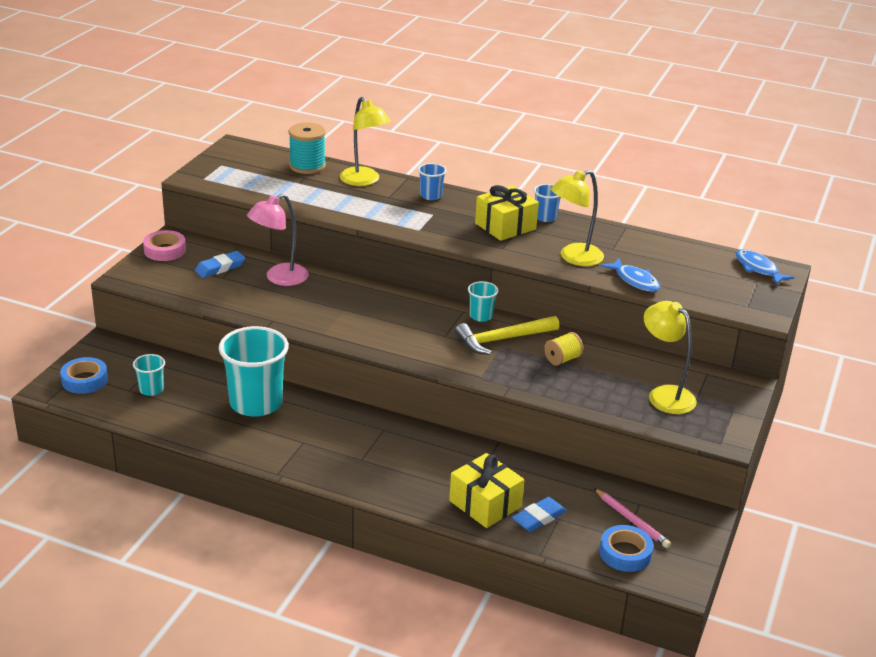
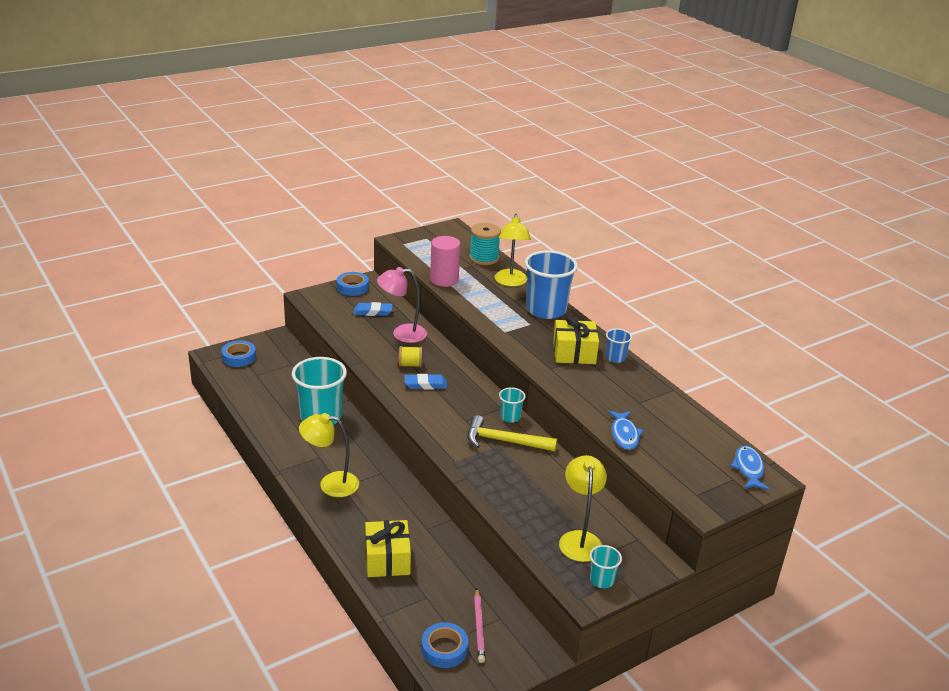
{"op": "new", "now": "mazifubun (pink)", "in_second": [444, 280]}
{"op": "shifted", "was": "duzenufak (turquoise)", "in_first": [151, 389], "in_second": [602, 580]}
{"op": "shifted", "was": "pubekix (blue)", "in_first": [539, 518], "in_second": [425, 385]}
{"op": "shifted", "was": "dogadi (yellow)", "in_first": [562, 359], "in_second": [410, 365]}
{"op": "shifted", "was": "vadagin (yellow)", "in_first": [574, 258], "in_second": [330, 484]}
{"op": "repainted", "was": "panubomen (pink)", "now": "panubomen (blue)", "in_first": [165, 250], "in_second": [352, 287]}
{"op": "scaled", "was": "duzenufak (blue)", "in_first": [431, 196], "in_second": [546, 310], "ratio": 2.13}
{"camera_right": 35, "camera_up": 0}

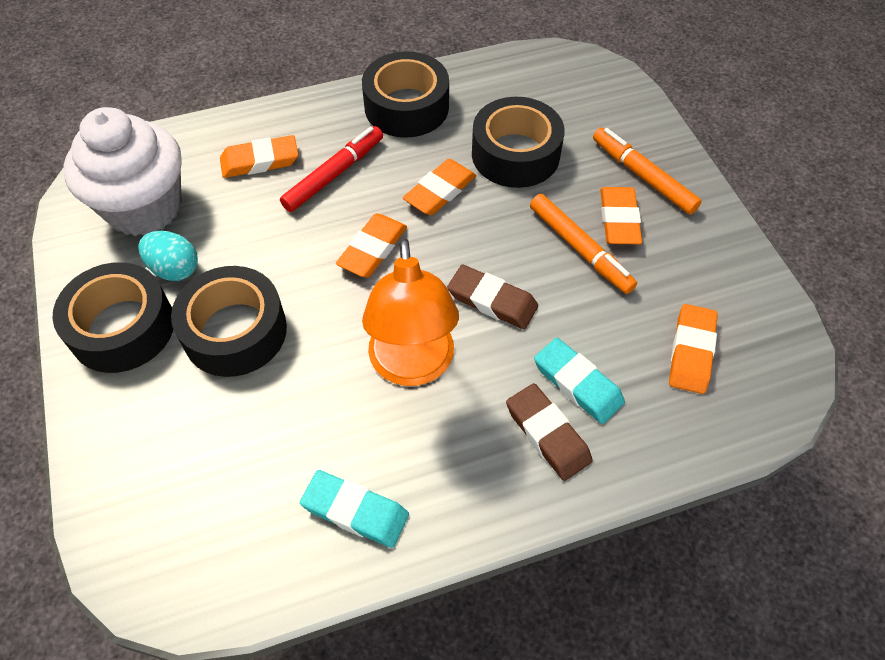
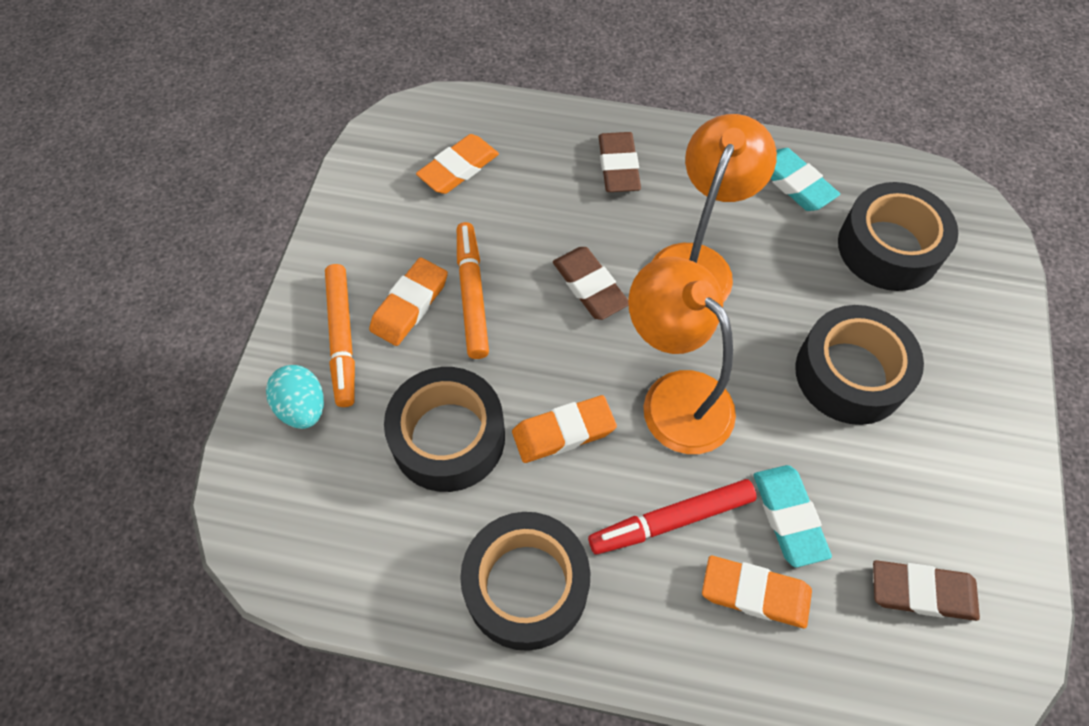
{"op": "shifted", "was": "panubomen (black)", "in_first": [122, 328], "in_second": [888, 248]}
{"op": "shifted", "was": "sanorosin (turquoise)", "in_first": [174, 269], "in_second": [303, 407]}
{"op": "shifted", "was": "pubekix (turquoise)", "in_first": [577, 383], "in_second": [788, 517]}
{"op": "swapped", "was": "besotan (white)", "now": "pubekix (brown)", "in_first": [144, 207], "in_second": [922, 592]}
{"op": "swapped", "was": "pubekix (orange)", "now": "vadagin (orange)", "in_first": [372, 249], "in_second": [674, 397]}
{"camera_right": -150, "camera_up": 5}

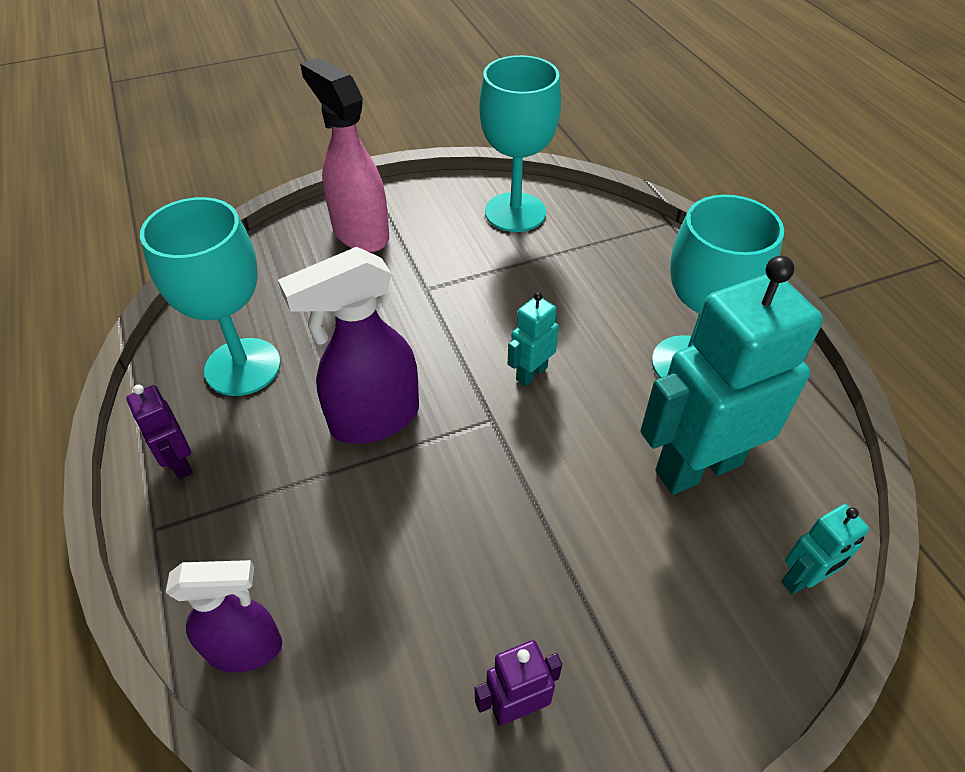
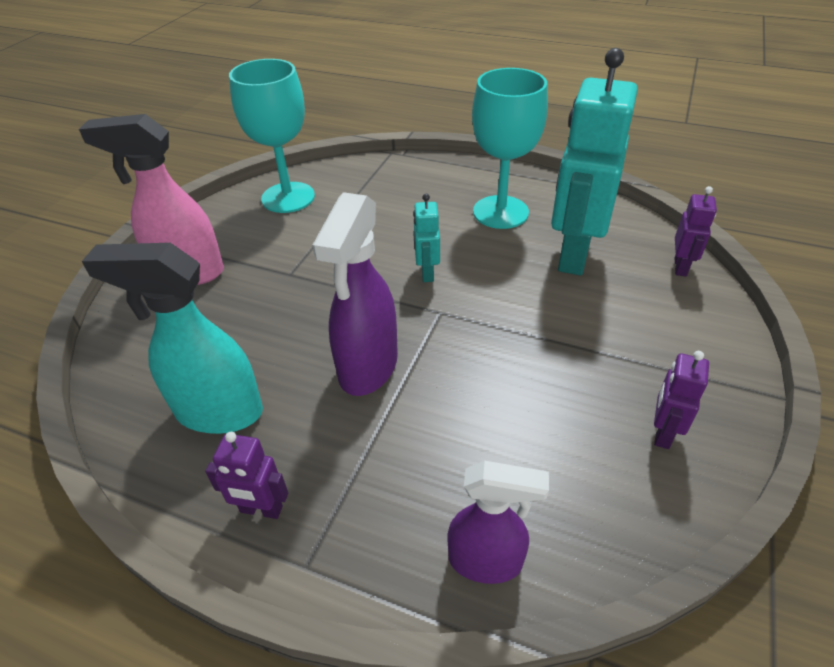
{"op": "swapped", "was": "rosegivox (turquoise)", "now": "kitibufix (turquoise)", "in_first": [243, 367], "in_second": [218, 412]}
{"op": "repainted", "was": "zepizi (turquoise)", "now": "zepizi (purple)", "in_first": [802, 579], "in_second": [680, 267]}
{"op": "rotated", "was": "kitibufix (purple)", "in_first": [246, 648], "in_second": [486, 561], "clockwise": 60}
{"camera_right": -45, "camera_up": -5}

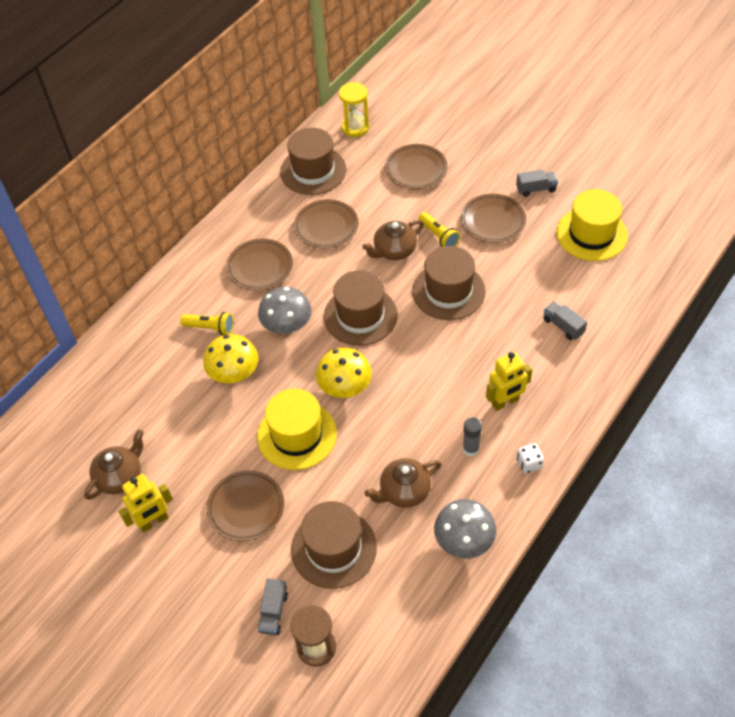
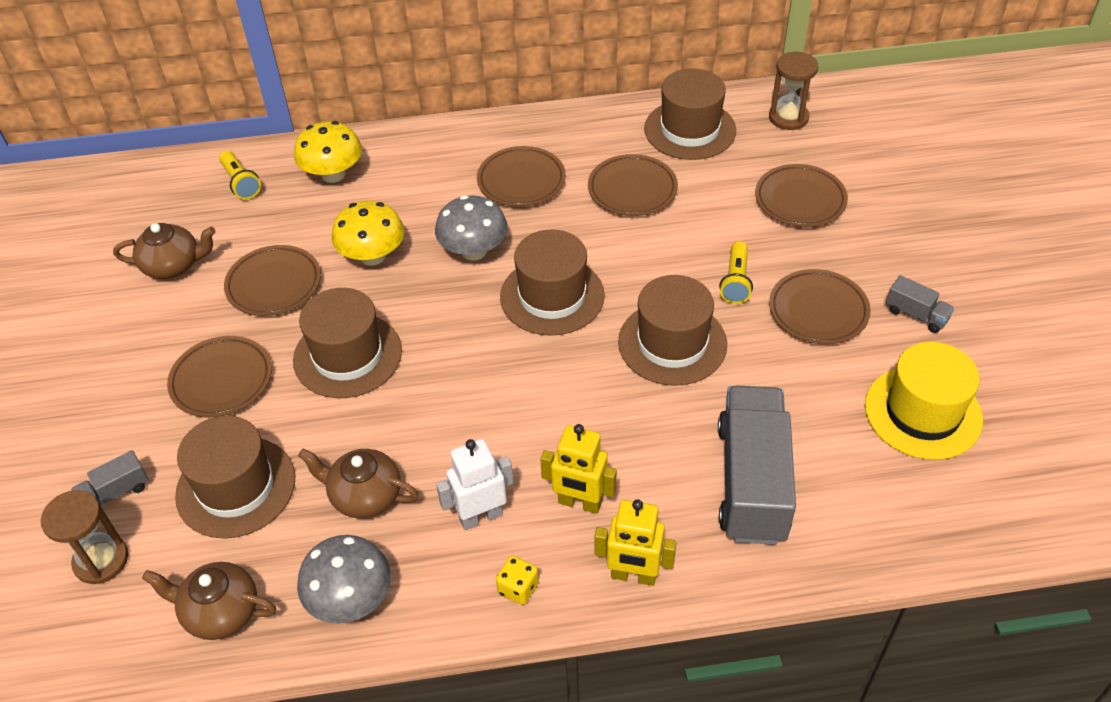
{"op": "new", "now": "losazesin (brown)", "in_second": [274, 284]}
{"op": "shifted", "was": "zepizi (yellow)", "in_first": [153, 521], "in_second": [633, 575]}
{"op": "shifted", "was": "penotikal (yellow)", "in_first": [210, 328], "in_second": [241, 183]}
{"op": "shifted", "was": "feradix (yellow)", "in_first": [345, 387], "in_second": [333, 174]}
{"op": "shifted", "was": "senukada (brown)", "in_first": [394, 250], "in_second": [220, 612]}
{"op": "swapped", "was": "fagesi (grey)", "now": "zepizi (white)", "in_first": [470, 449], "in_second": [481, 516]}
{"op": "repainted", "was": "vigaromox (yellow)", "now": "vigaromox (brown)", "in_first": [297, 435], "in_second": [347, 355]}
{"op": "repainted", "was": "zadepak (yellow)", "now": "zadepak (brown)", "in_first": [355, 127], "in_second": [788, 117]}
{"op": "repainted", "was": "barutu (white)", "now": "barutu (yellow)", "in_first": [529, 463], "in_second": [518, 588]}
{"op": "scaled", "was": "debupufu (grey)", "in_first": [563, 326], "in_second": [752, 482], "ratio": 2.29}
{"camera_right": 45, "camera_up": -5}

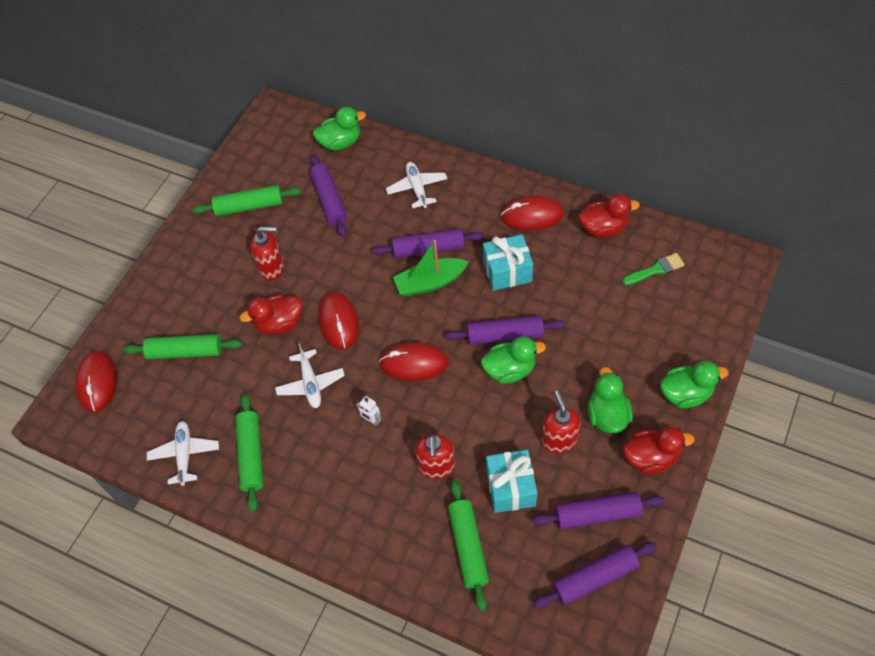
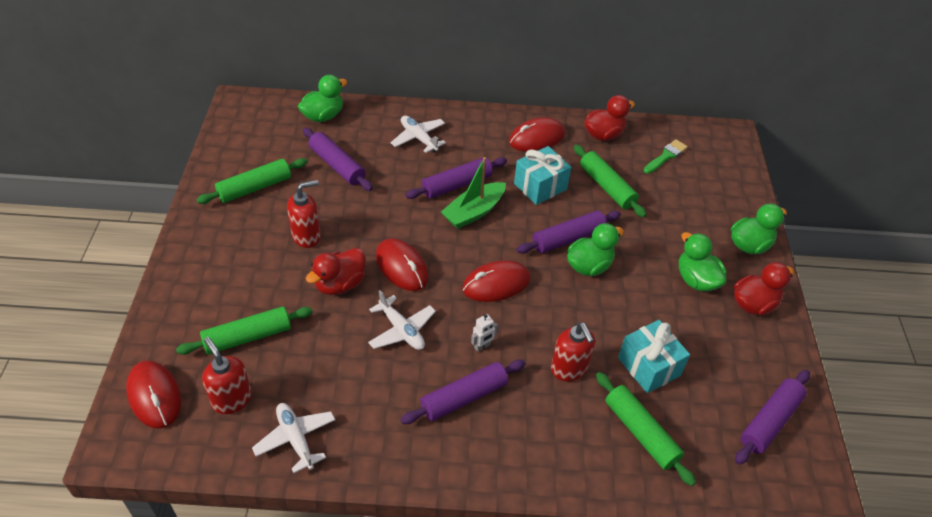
{"op": "shifted", "was": "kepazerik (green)", "in_first": [251, 455], "in_second": [607, 187]}
{"op": "shifted", "was": "kepazerik (purple)", "in_first": [597, 514], "in_second": [464, 397]}
{"op": "shifted", "was": "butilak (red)", "in_first": [559, 440], "in_second": [232, 399]}
{"op": "rotated", "was": "zepizi (white)", "in_first": [371, 420], "in_second": [482, 346], "clockwise": -45}
{"camera_right": -30, "camera_up": -10}

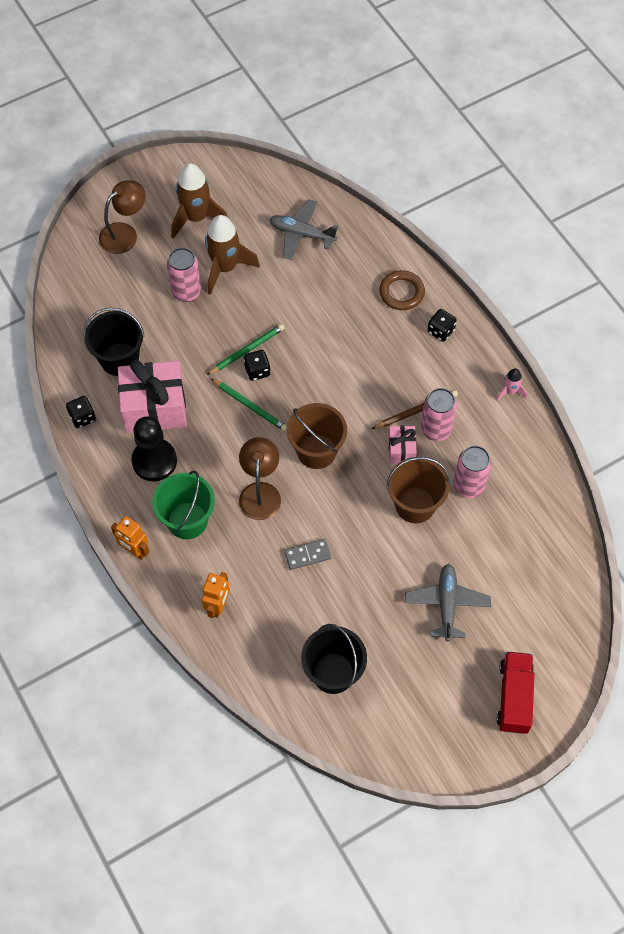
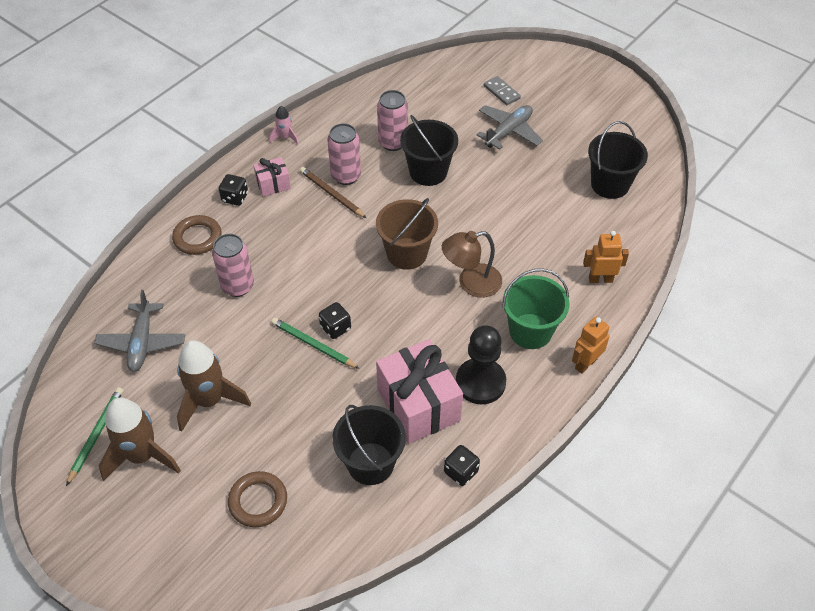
{"op": "gone", "was": "vadagin (brown)", "in_first": [125, 233]}
{"op": "gone", "was": "debupufu (red)", "in_first": [514, 697]}
{"op": "new", "now": "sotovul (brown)", "in_second": [258, 501]}
{"op": "shifted", "was": "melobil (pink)", "in_first": [186, 292], "in_second": [237, 286]}
{"op": "shifted", "was": "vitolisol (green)", "in_first": [250, 406], "in_second": [96, 435]}
{"op": "shifted", "was": "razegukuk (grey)", "in_first": [307, 555], "in_second": [501, 92]}
{"op": "shifted", "was": "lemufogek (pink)", "in_first": [401, 450], "in_second": [273, 184]}
{"op": "repainted", "was": "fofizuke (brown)", "now": "fofizuke (black)", "in_first": [415, 505], "in_second": [428, 172]}
{"op": "rotated", "was": "zepizi (orange)", "in_first": [134, 551], "in_second": [585, 363], "clockwise": -150}
{"op": "rotated", "was": "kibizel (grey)", "in_first": [447, 604], "in_second": [508, 131], "clockwise": 150}
{"camera_right": -110, "camera_up": -10}

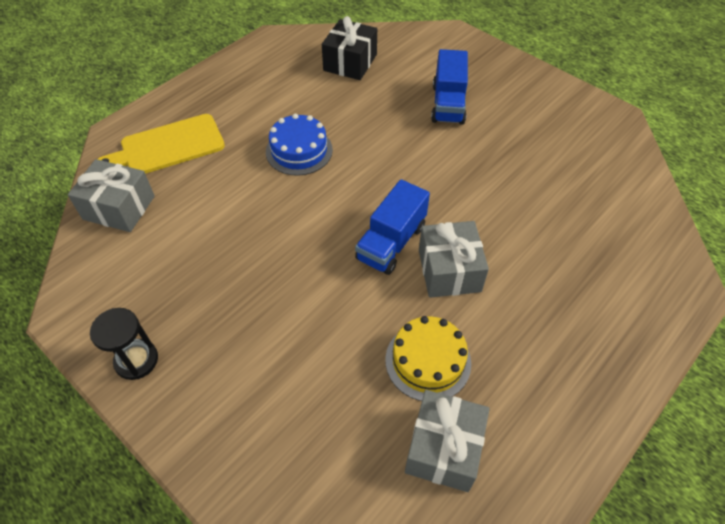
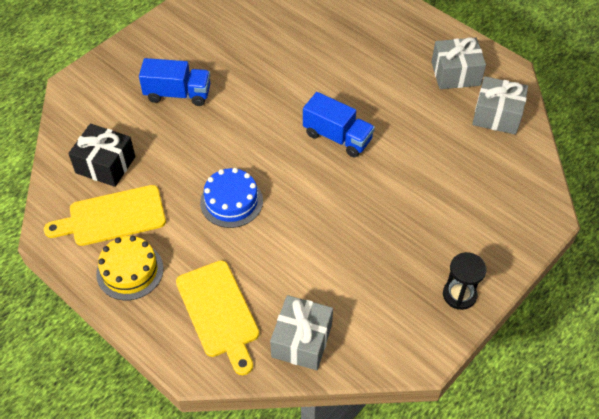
{"op": "new", "now": "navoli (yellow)", "in_second": [112, 217]}
{"op": "shifted", "was": "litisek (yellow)", "in_first": [428, 361], "in_second": [130, 271]}
{"op": "shifted", "was": "lemufogek (grey)", "in_first": [449, 270], "in_second": [455, 74]}
{"camera_right": -90, "camera_up": 0}

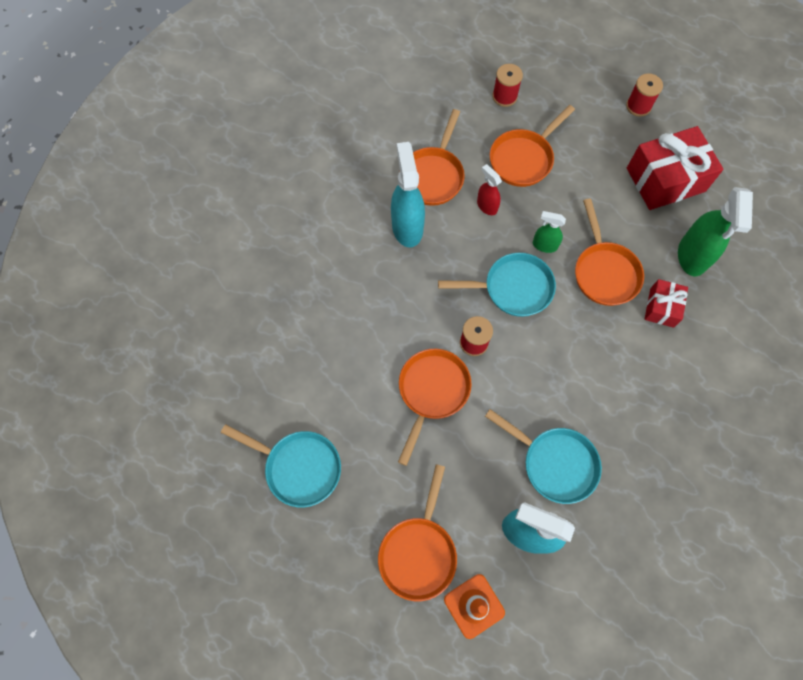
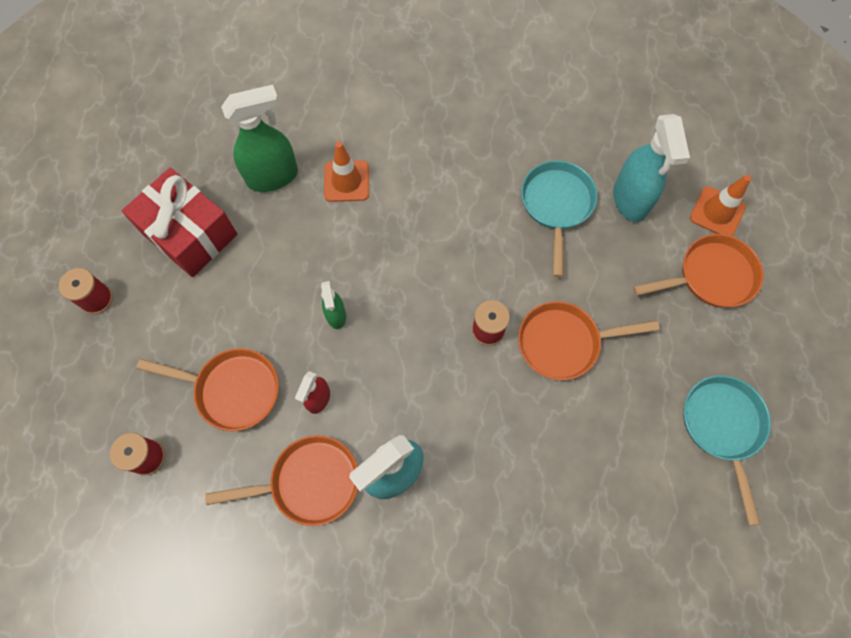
{"op": "gone", "was": "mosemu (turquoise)", "in_first": [513, 288]}
{"op": "gone", "was": "mosemu (orange)", "in_first": [604, 272]}
{"op": "swapped", "was": "lemufogek (red)", "now": "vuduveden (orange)", "in_first": [661, 307], "in_second": [346, 181]}
{"camera_right": -120, "camera_up": 0}

